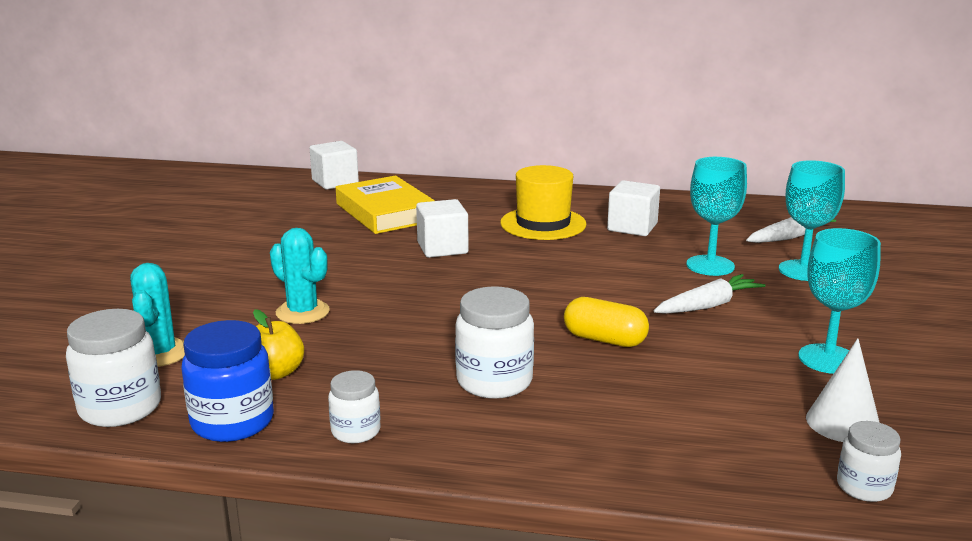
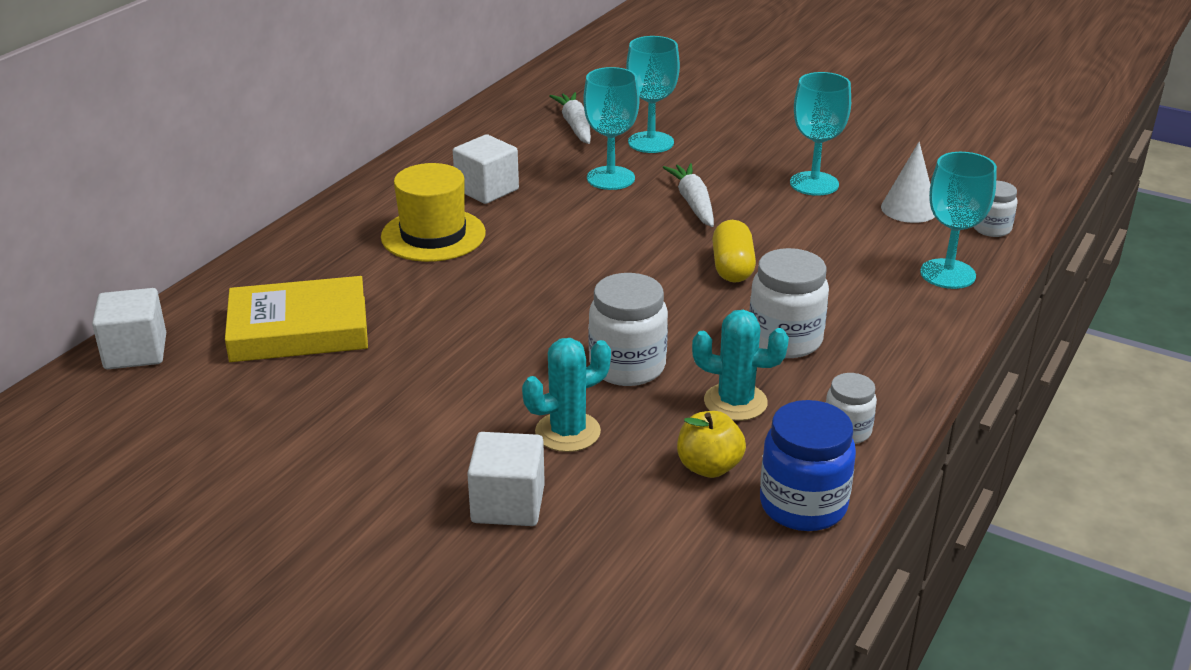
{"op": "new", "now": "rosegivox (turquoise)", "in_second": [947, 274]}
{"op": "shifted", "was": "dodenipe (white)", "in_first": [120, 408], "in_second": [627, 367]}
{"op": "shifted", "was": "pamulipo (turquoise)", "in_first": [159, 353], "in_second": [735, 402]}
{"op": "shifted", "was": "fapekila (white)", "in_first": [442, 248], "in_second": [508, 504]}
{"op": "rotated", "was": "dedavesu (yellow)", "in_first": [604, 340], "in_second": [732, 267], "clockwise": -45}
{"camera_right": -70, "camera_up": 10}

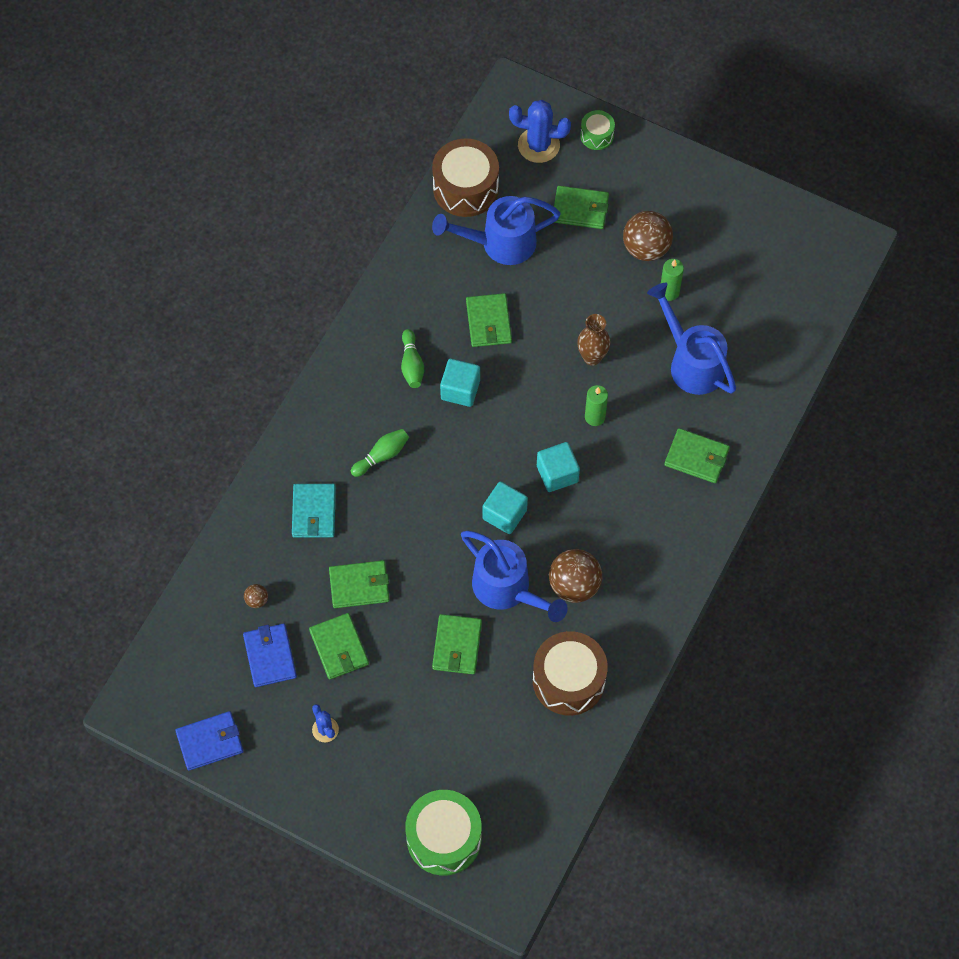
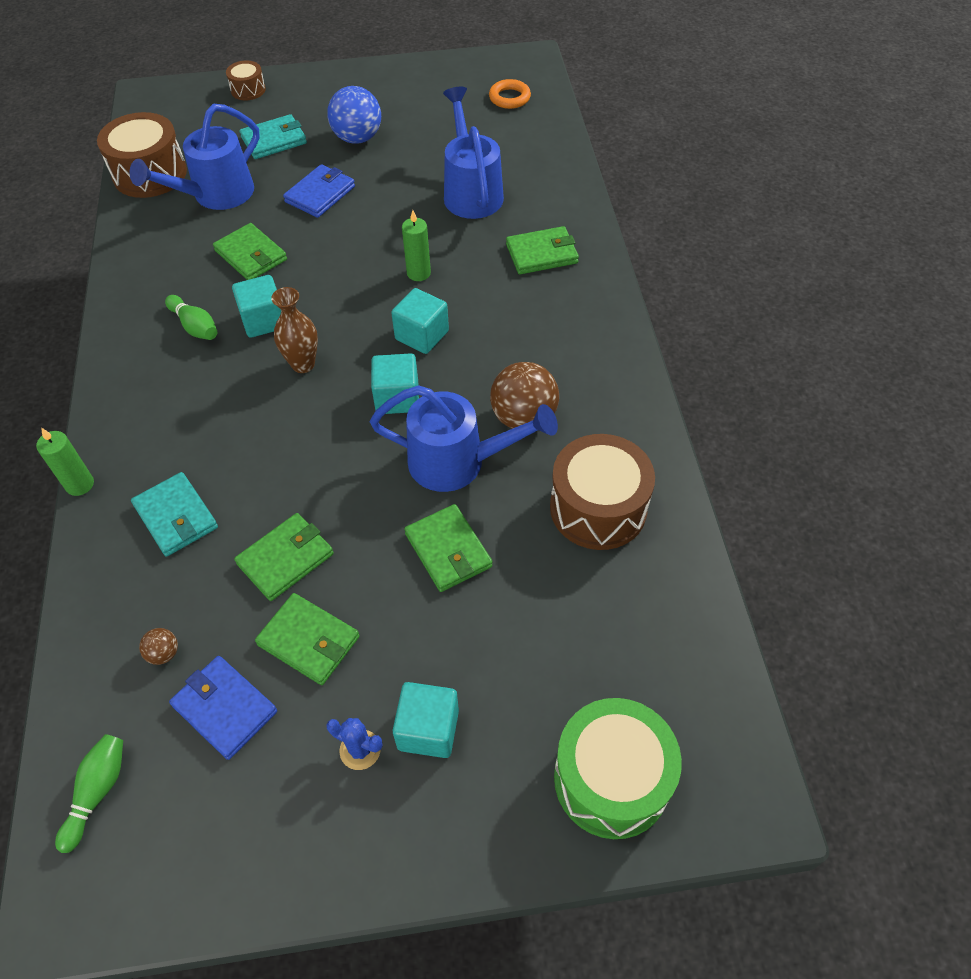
{"op": "gone", "was": "pamulipo (blue)", "in_first": [538, 145]}
{"op": "new", "now": "fapekila (turquoise)", "in_second": [428, 729]}
{"op": "new", "now": "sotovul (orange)", "in_second": [509, 98]}
{"op": "shifted", "was": "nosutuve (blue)", "in_first": [210, 742], "in_second": [320, 194]}
{"op": "shifted", "was": "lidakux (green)", "in_first": [382, 456], "in_second": [97, 792]}
{"op": "shifted", "was": "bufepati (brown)", "in_first": [592, 357], "in_second": [303, 364]}
{"op": "shifted", "was": "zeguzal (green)", "in_first": [669, 292], "in_second": [80, 484]}
{"op": "repainted", "was": "nosutuve (green)", "now": "nosutuve (turquoise)", "in_first": [580, 209], "in_second": [274, 140]}
{"op": "repainted", "was": "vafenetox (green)", "now": "vafenetox (brown)", "in_first": [597, 135], "in_second": [248, 90]}
{"op": "repainted", "was": "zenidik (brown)", "now": "zenidik (blue)", "in_first": [646, 248], "in_second": [357, 138]}
{"op": "rotated", "was": "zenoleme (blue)", "in_first": [692, 362], "in_second": [471, 191], "clockwise": 60}
{"camera_right": -35, "camera_up": -10}

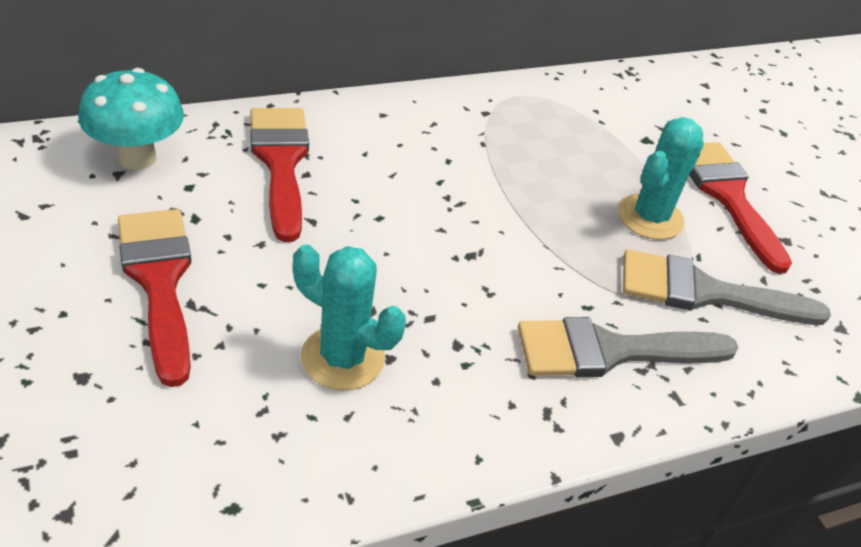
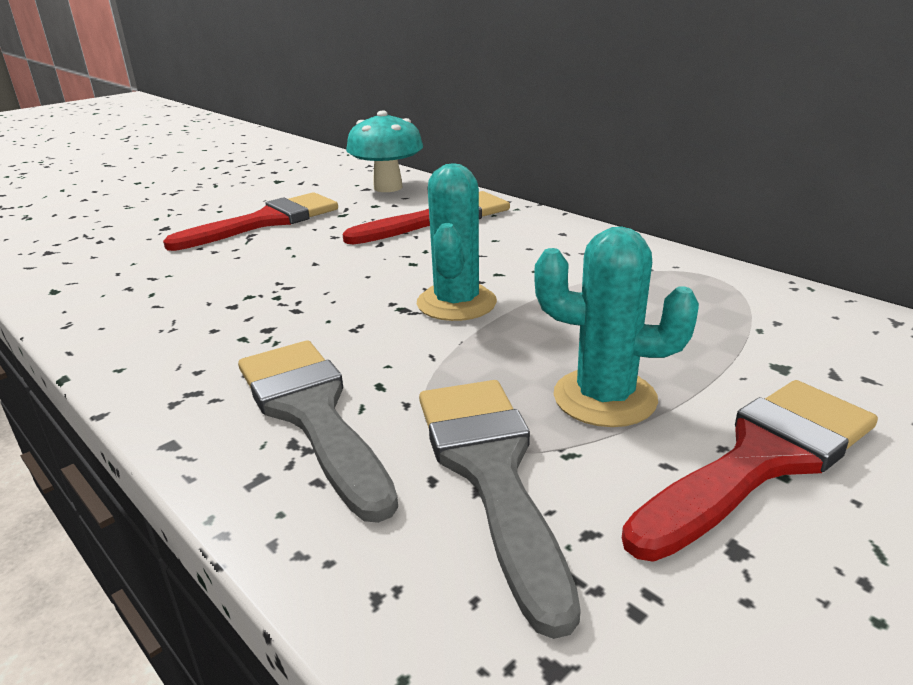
{"op": "shifted", "was": "pamulipo (turquoise)", "in_first": [342, 358], "in_second": [456, 303]}
{"camera_right": 75, "camera_up": -15}

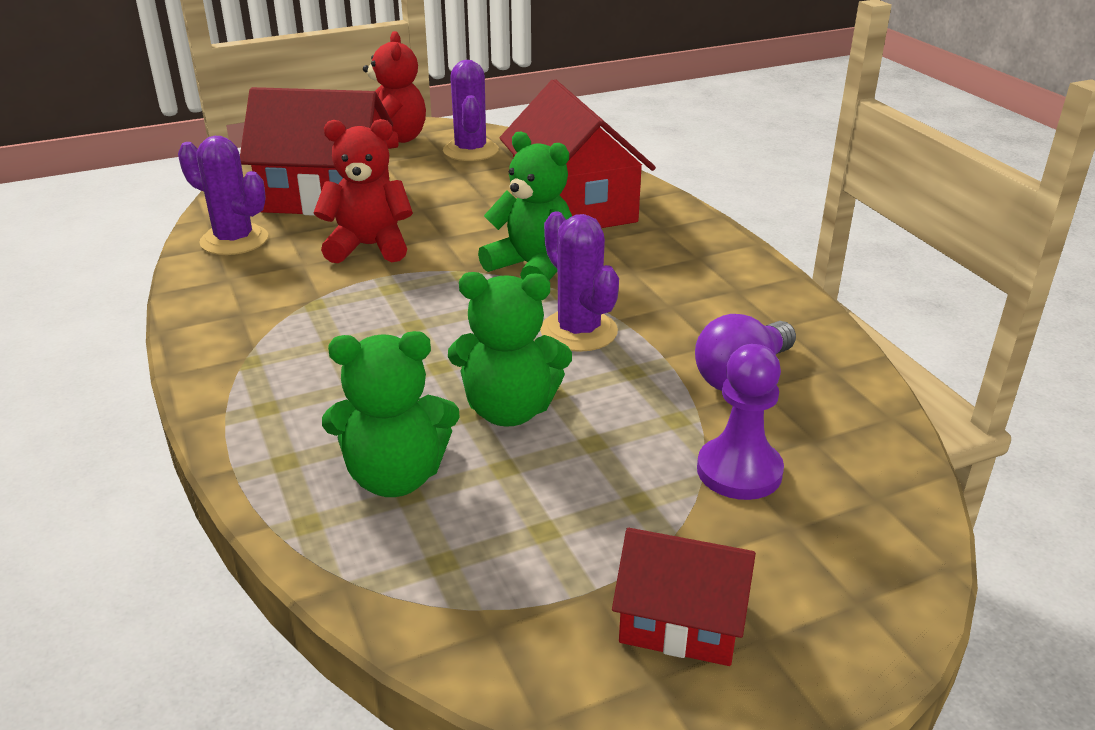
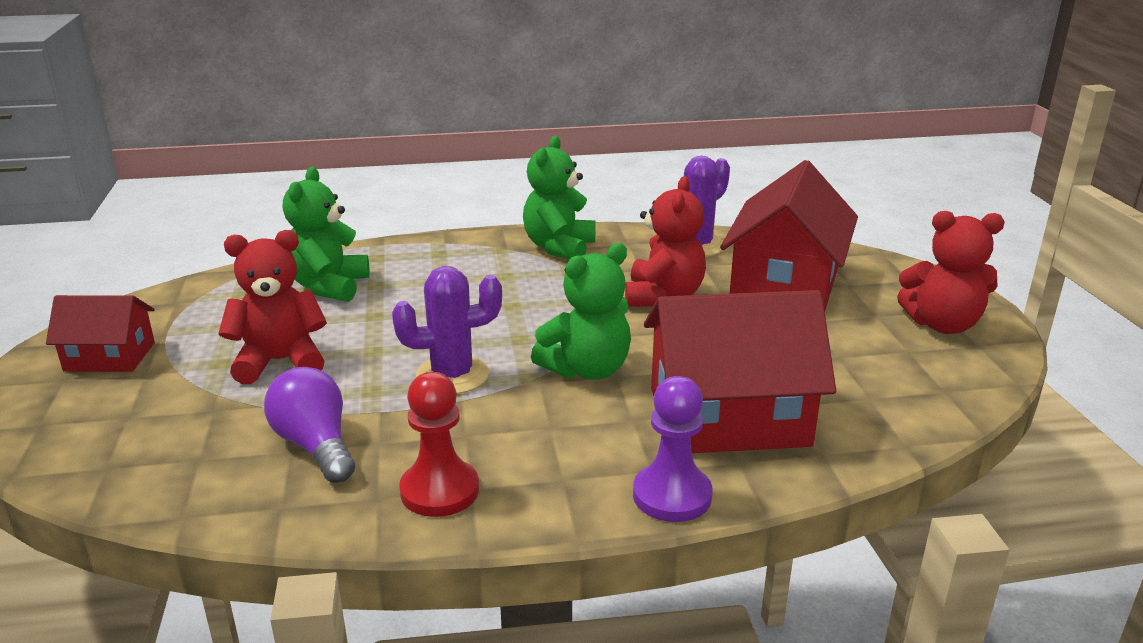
{"op": "gone", "was": "pamulipo (purple)", "in_first": [470, 151]}
{"op": "new", "now": "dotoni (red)", "in_second": [280, 361]}
{"op": "new", "now": "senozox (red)", "in_second": [439, 491]}
{"op": "shifted", "was": "dotoni (green)", "in_first": [509, 410], "in_second": [559, 247]}
{"op": "shifted", "was": "senozox (purple)", "in_first": [739, 471], "in_second": [672, 495]}
{"op": "rotated", "was": "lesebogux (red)", "in_first": [681, 620], "in_second": [110, 357], "clockwise": 60}
{"camera_right": 105, "camera_up": -5}

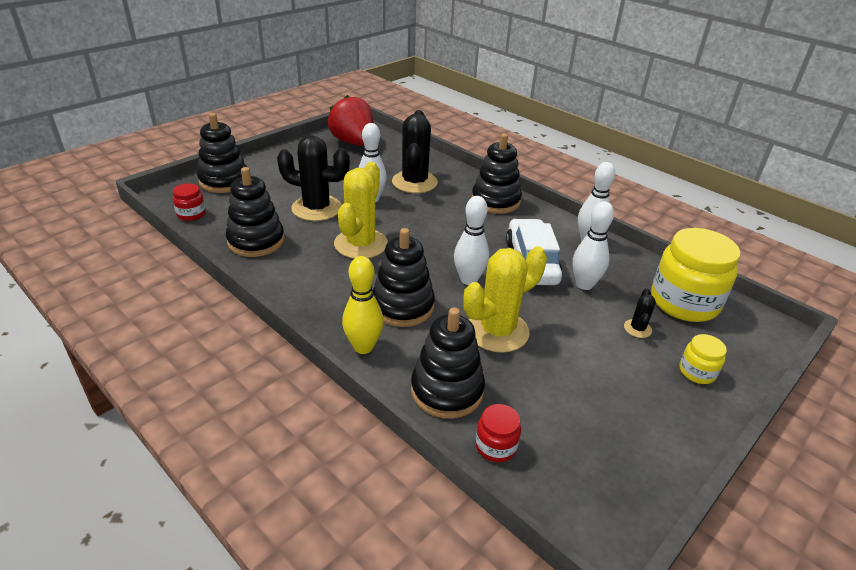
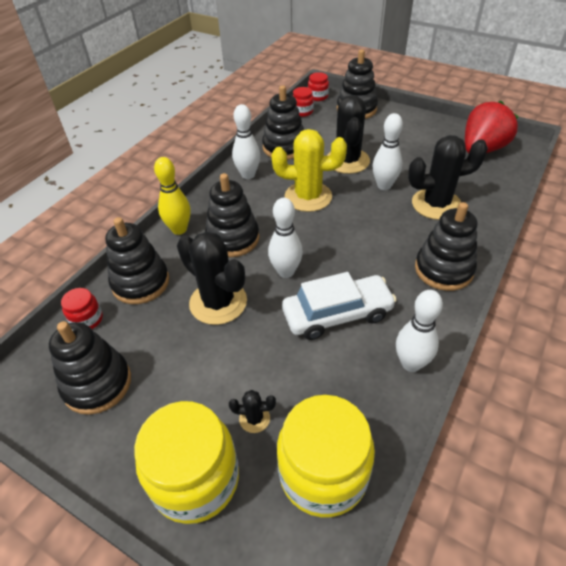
{"op": "new", "now": "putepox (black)", "in_second": [97, 384]}
{"op": "new", "now": "dodenipe (red)", "in_second": [318, 97]}
{"op": "shifted", "was": "lidakux (white)", "in_first": [584, 284], "in_second": [248, 175]}
{"op": "repainted", "was": "pamulipo (yellow)", "now": "pamulipo (black)", "in_first": [497, 331], "in_second": [218, 302]}
{"op": "scaled", "was": "dodenipe (yellow)", "in_first": [697, 372], "in_second": [195, 479], "ratio": 2.13}
{"camera_right": 80, "camera_up": 10}

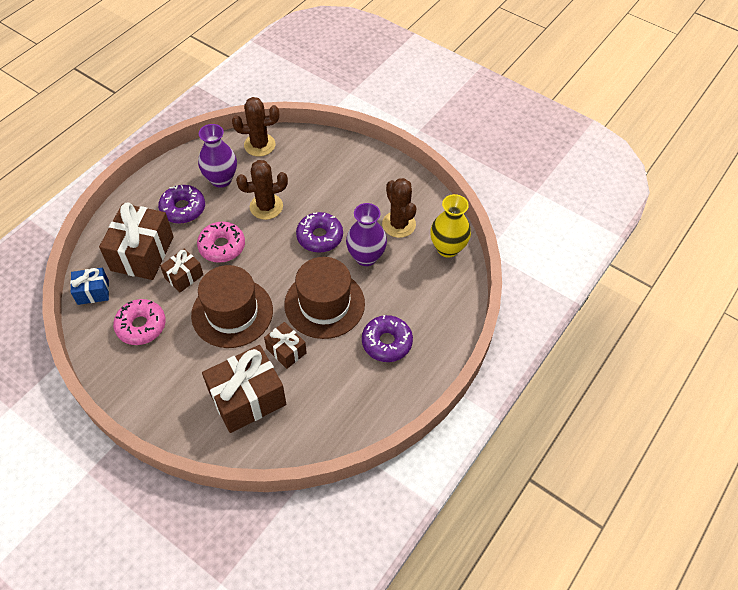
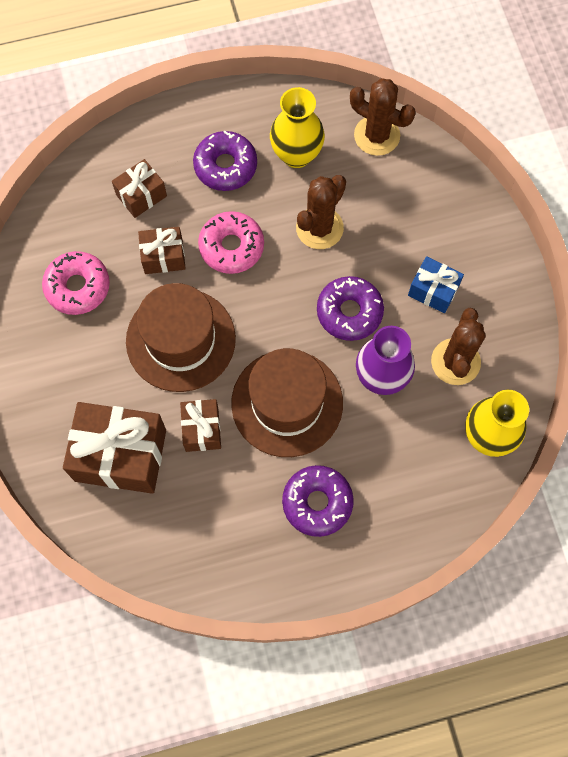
{"op": "shifted", "was": "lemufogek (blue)", "in_first": [93, 292], "in_second": [433, 290]}
{"op": "repainted", "was": "bufepati (purple)", "now": "bufepati (yellow)", "in_first": [221, 179], "in_second": [296, 155]}
{"op": "rotated", "was": "pamulipo (brown)", "in_first": [266, 207], "in_second": [319, 228], "clockwise": -75}
{"op": "scaled", "was": "lemufogek (brown)", "in_first": [142, 253], "in_second": [141, 195], "ratio": 0.53}
{"camera_right": 40, "camera_up": 15}

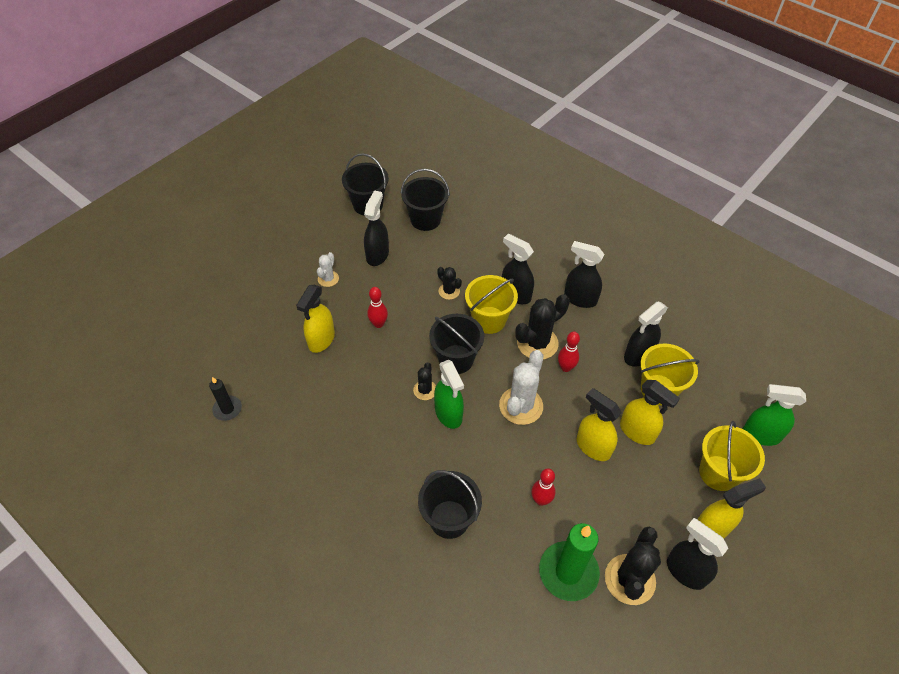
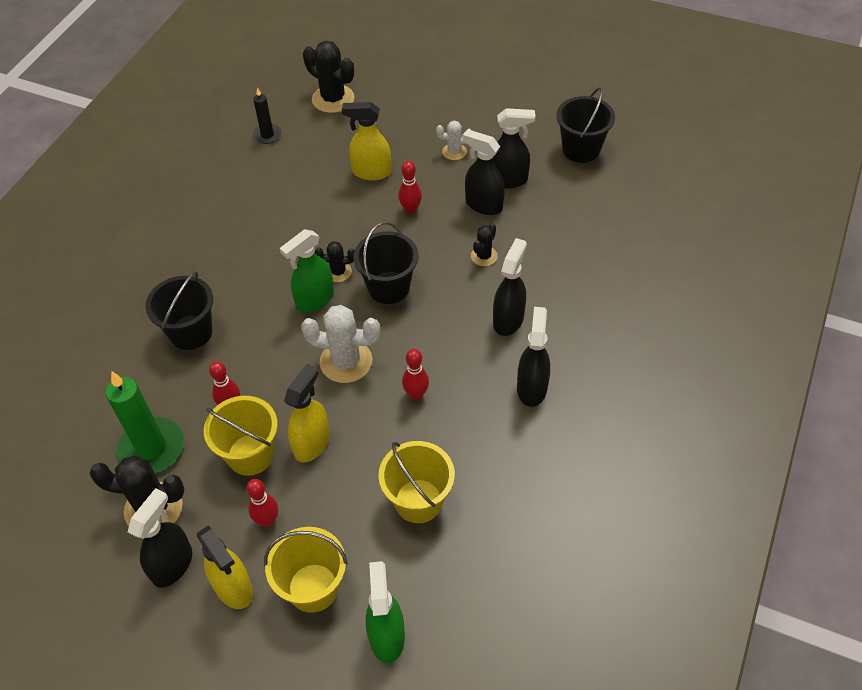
{"op": "gone", "was": "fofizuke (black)", "in_first": [425, 219]}
{"op": "gone", "was": "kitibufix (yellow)", "in_first": [637, 432]}
{"op": "new", "now": "lidakux (red)", "in_second": [267, 520]}
{"op": "shifted", "was": "fofizuke (yellow)", "in_first": [489, 320], "in_second": [250, 454]}
{"op": "shifted", "was": "pamulipo (black)", "in_first": [537, 343], "in_second": [333, 99]}
{"op": "shifted", "was": "kitibufix (black)", "in_first": [638, 355], "in_second": [483, 205]}
{"camera_right": 75, "camera_up": 0}

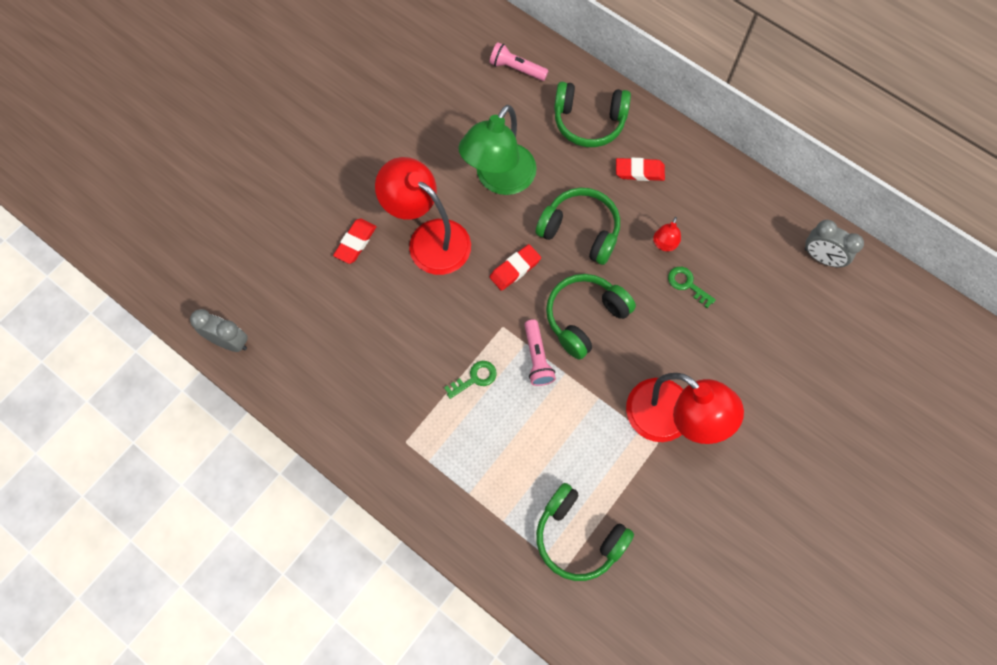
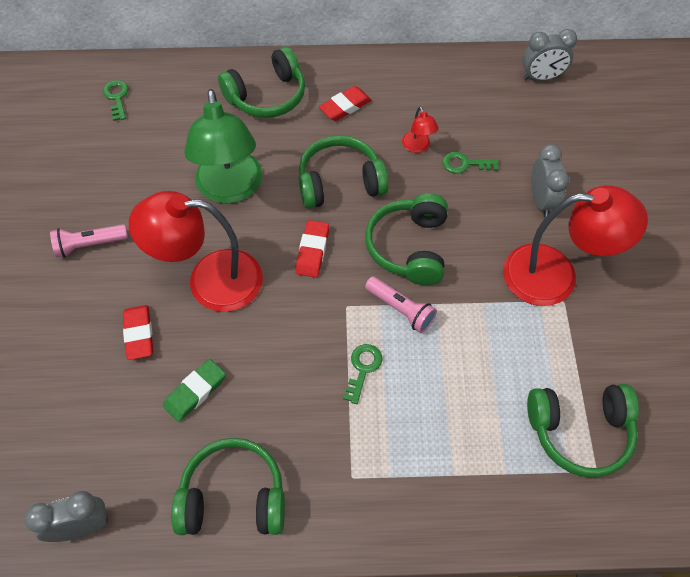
{"op": "new", "now": "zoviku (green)", "in_second": [117, 97]}
{"op": "new", "now": "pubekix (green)", "in_second": [195, 392]}
{"op": "new", "now": "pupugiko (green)", "in_second": [233, 497]}
{"op": "new", "now": "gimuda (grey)", "in_second": [541, 201]}
{"op": "shifted", "was": "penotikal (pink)", "in_first": [516, 69], "in_second": [89, 245]}
{"camera_right": -40, "camera_up": -10}

